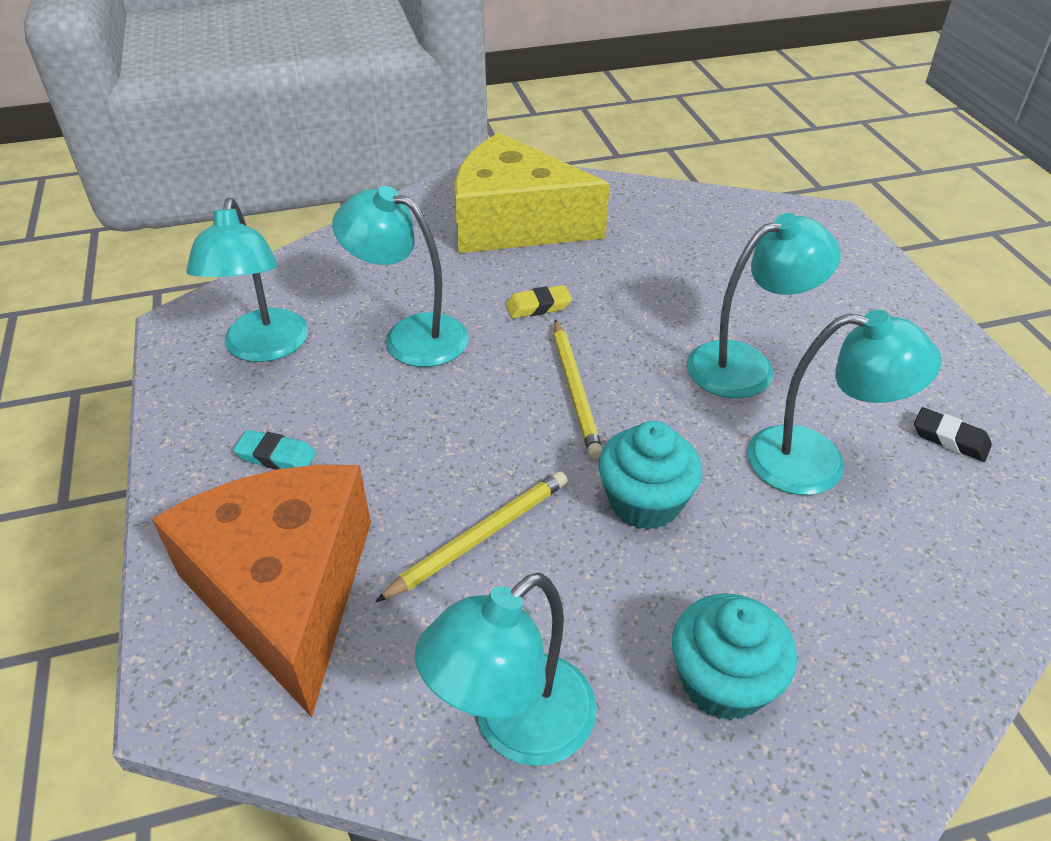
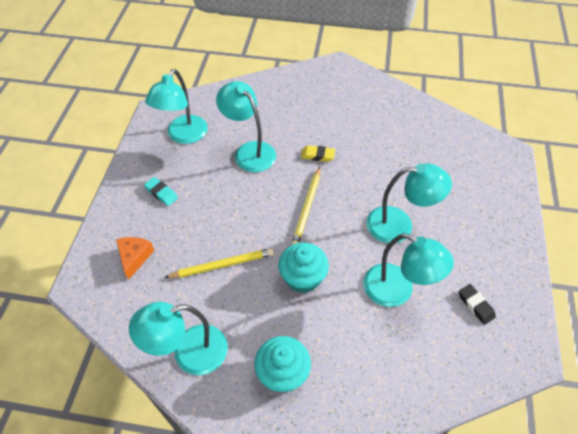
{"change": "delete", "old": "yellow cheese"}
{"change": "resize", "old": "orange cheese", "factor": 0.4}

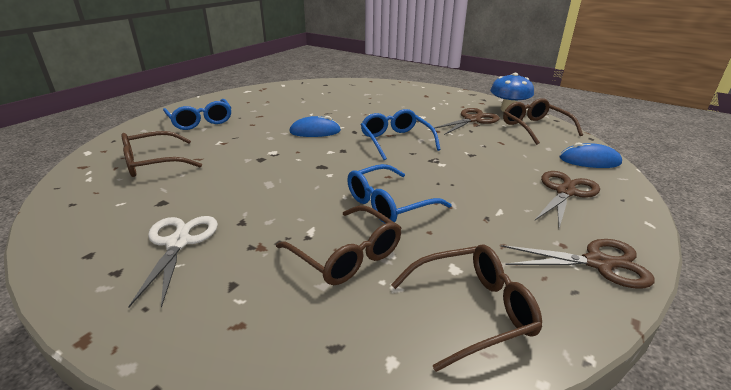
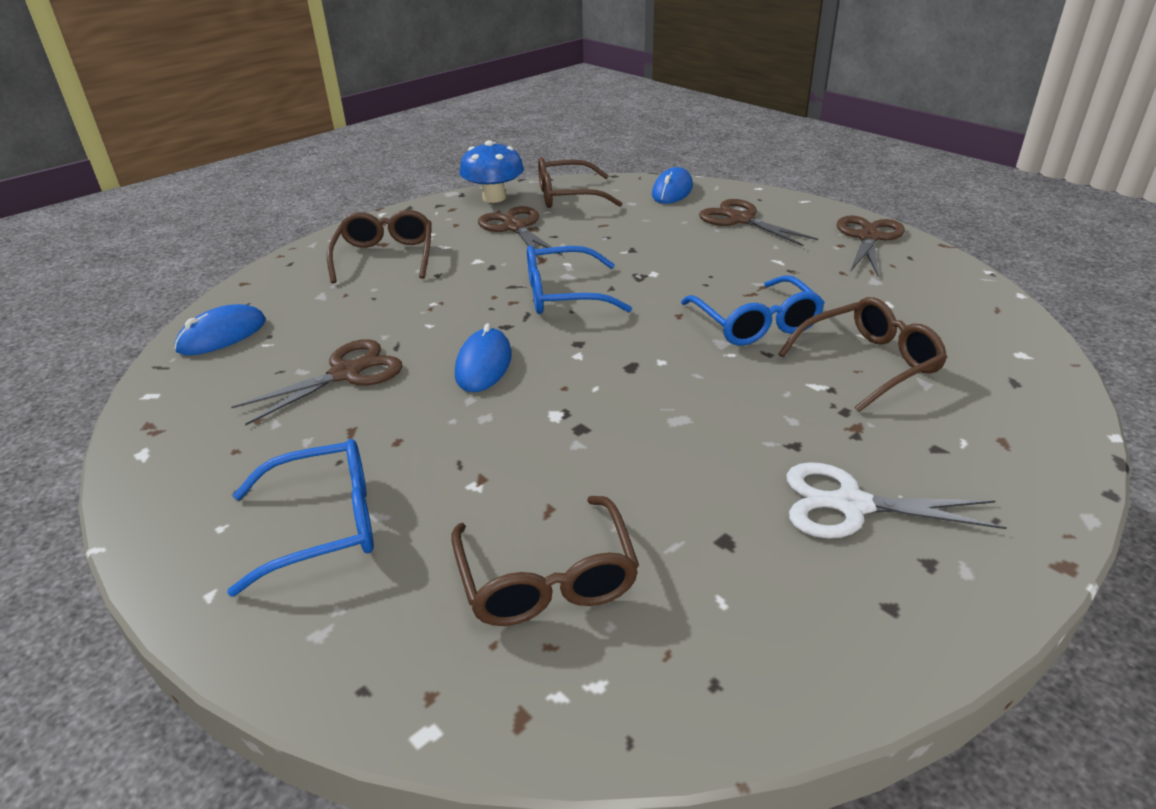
{"change": "insert", "new": "blue mouse (1st from left)"}
{"change": "insert", "new": "brown scissors (1st from left)"}
{"change": "move", "old": "brown glasses (3rd from left in the first image)", "new": "brown glasses (1st from left)"}

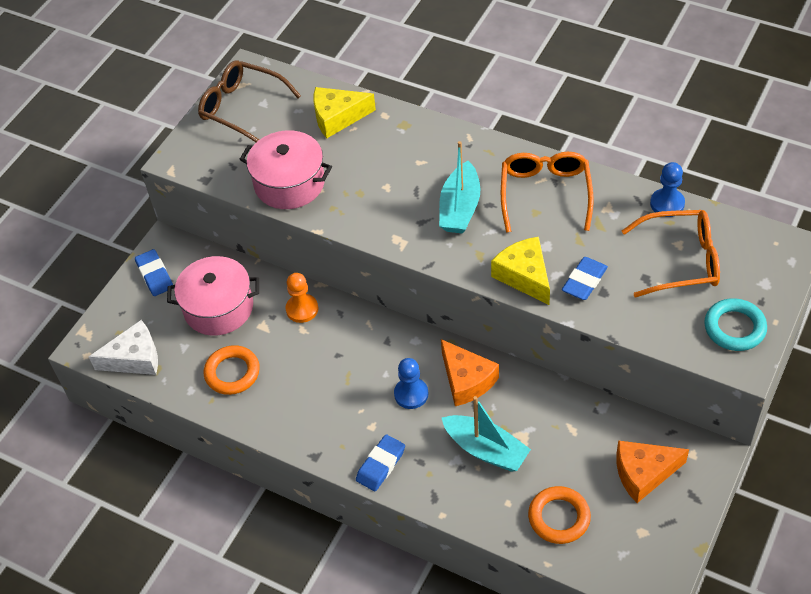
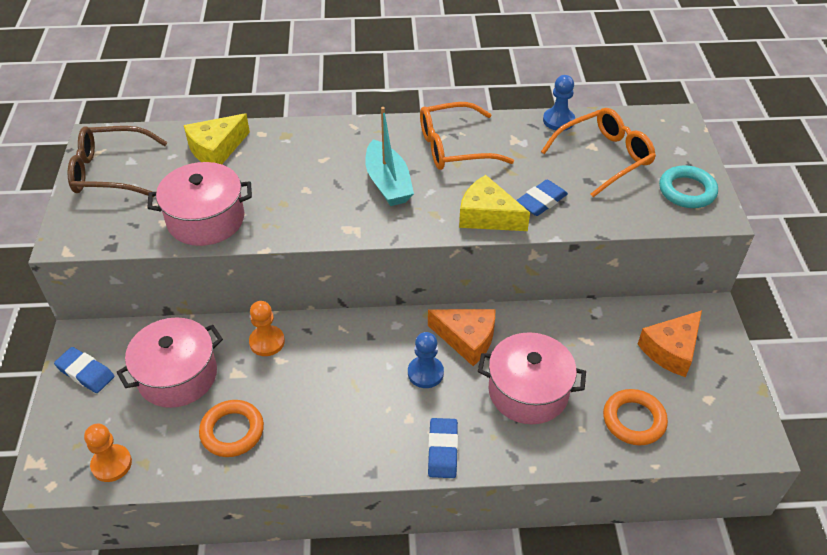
{"change": "replace", "old": "white cheese", "new": "orange pawn (1st from left)"}
{"change": "replace", "old": "turquoise boat (2nd from left)", "new": "pink pot (3rd from left)"}
{"change": "rotate", "old": "orange glasses (1st from left)", "degrees": -75}
{"change": "rotate", "old": "blue eraser (3rd from left)", "degrees": 45}

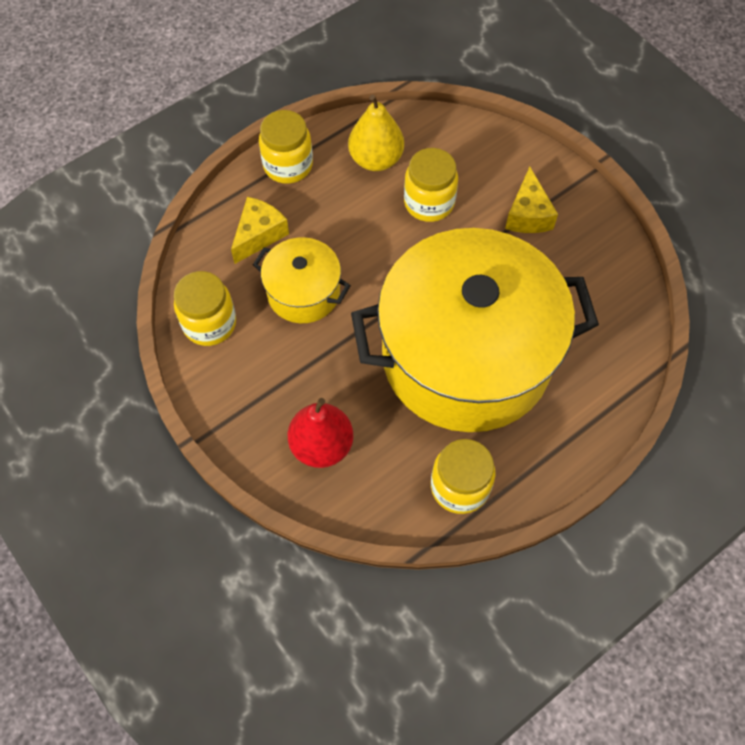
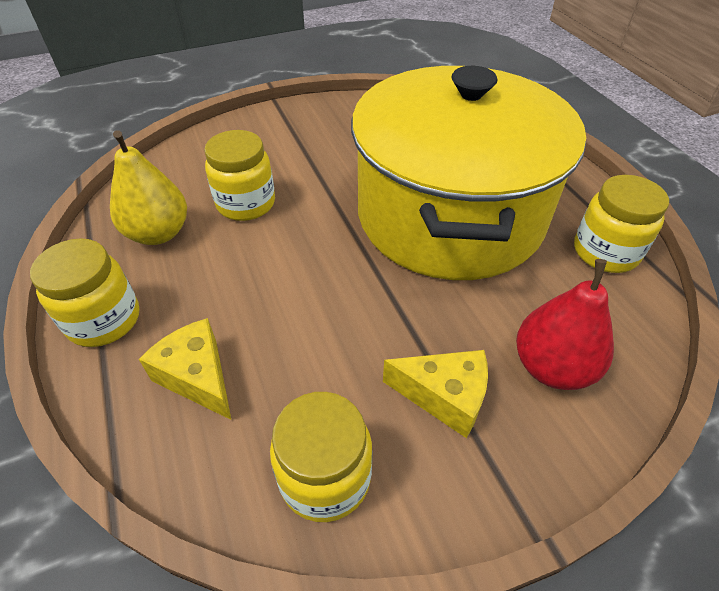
{"change": "delete", "old": "yellow pot (1st from left)"}
{"change": "move", "old": "yellow cheese (2nd from left)"}

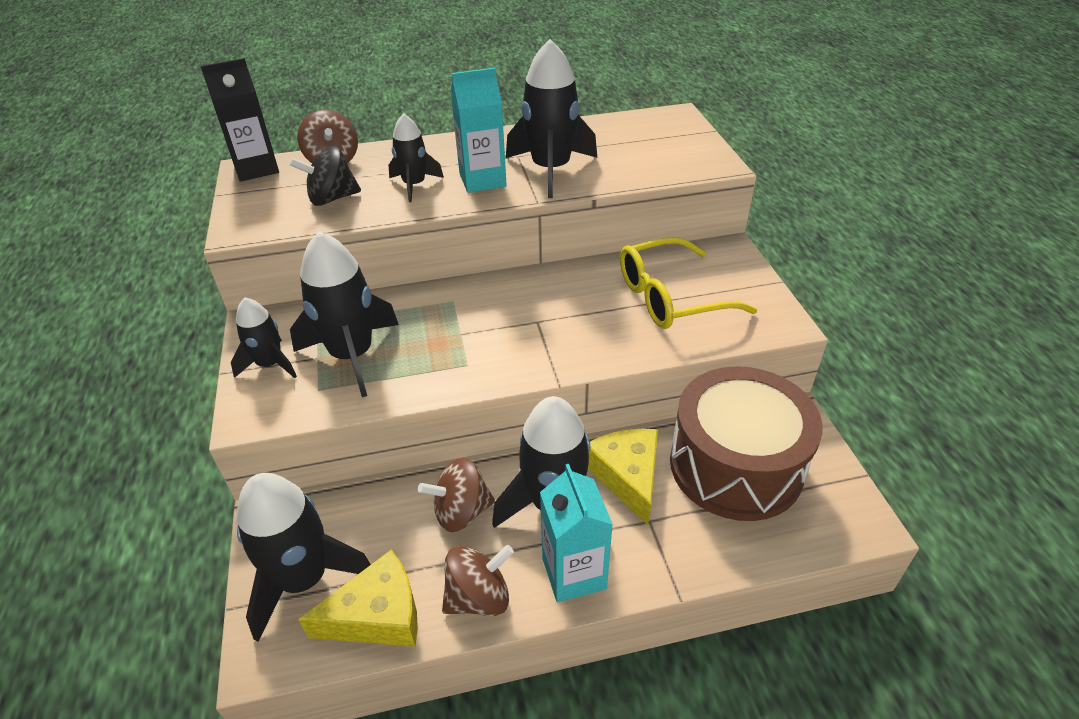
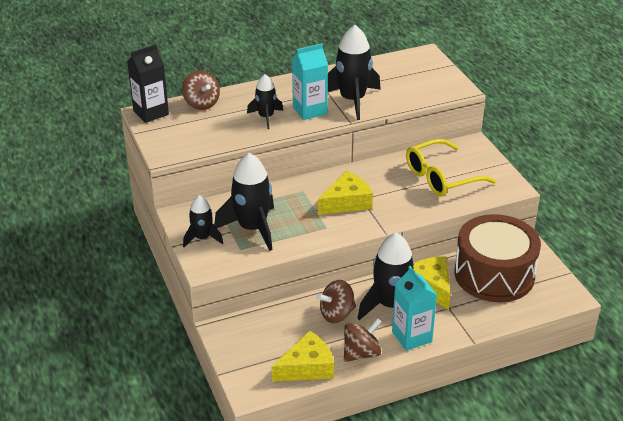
{"change": "delete", "old": "black rocket (2nd from left)"}
{"change": "delete", "old": "black spinning top"}
{"change": "insert", "new": "yellow cheese (2nd from left)"}

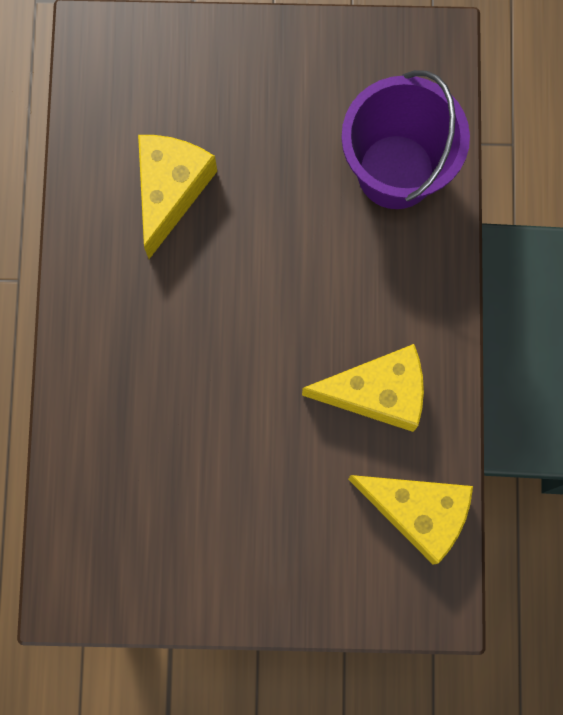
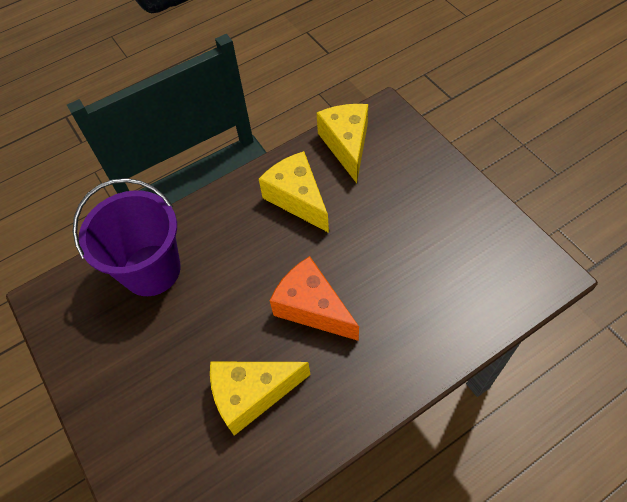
{"change": "insert", "new": "orange cheese"}

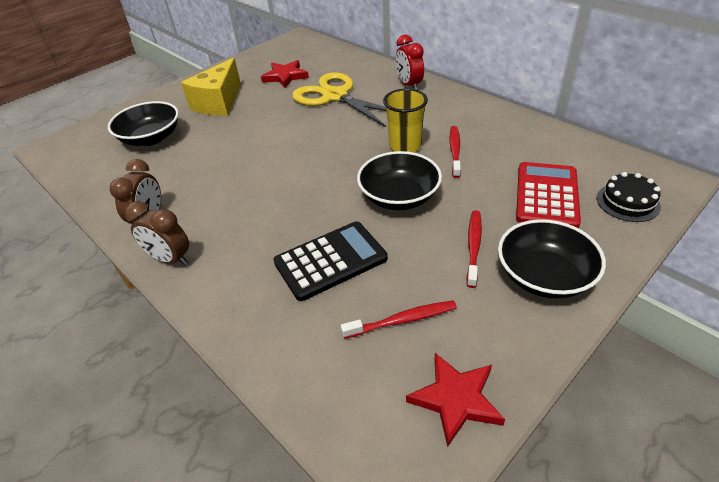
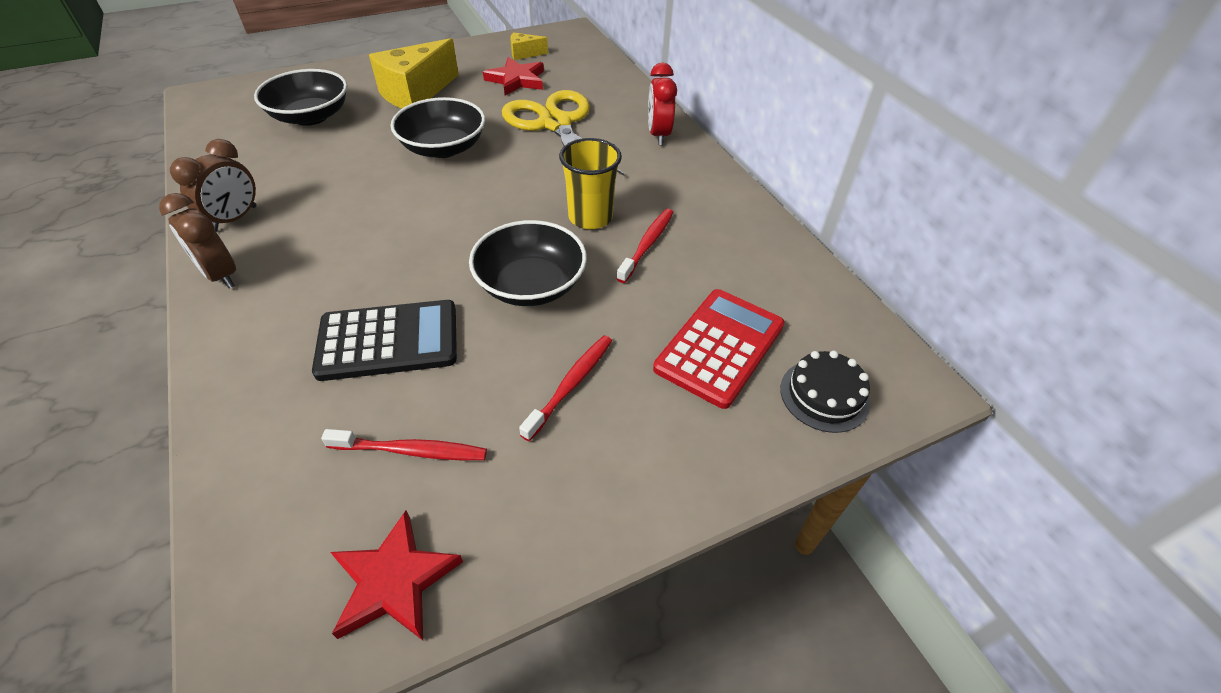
{"change": "insert", "new": "yellow cheese (2nd from left)"}
{"change": "move", "old": "black bowl (3rd from left in the first image)", "new": "black bowl (2nd from left)"}

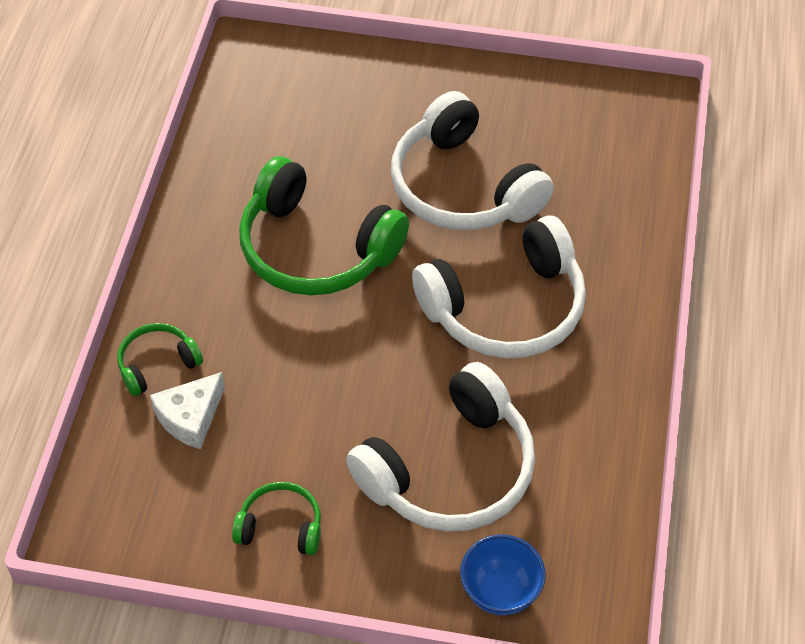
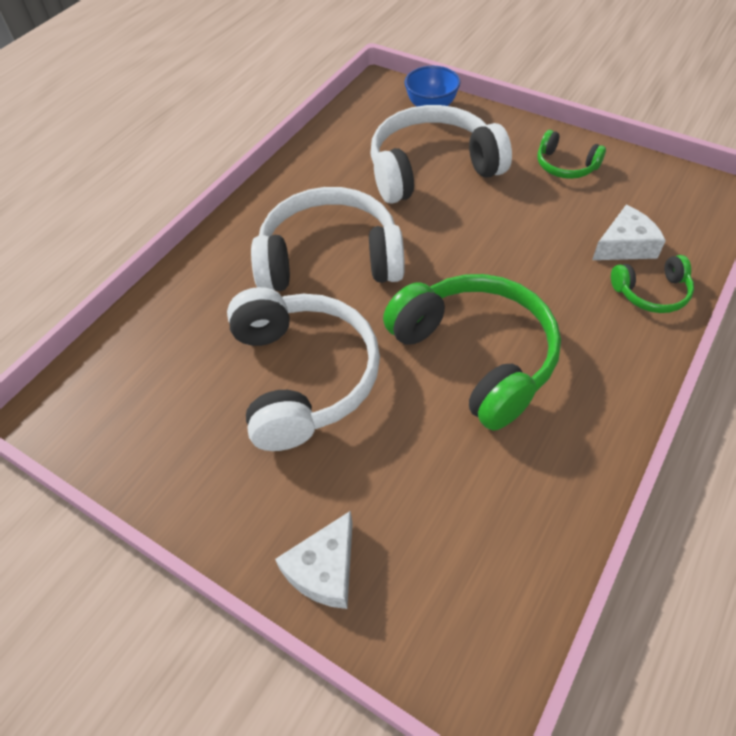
{"change": "insert", "new": "white cheese (1st from left)"}

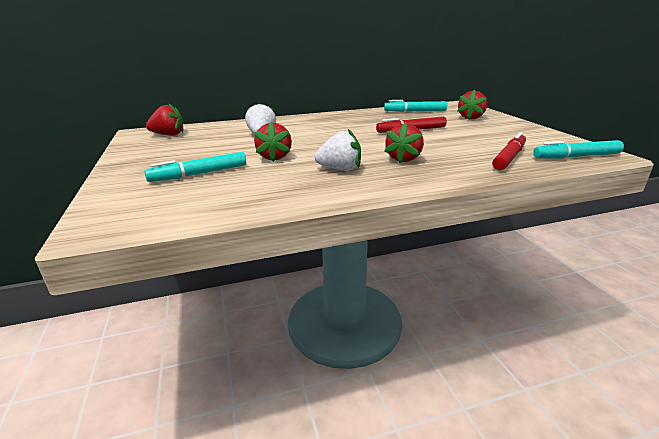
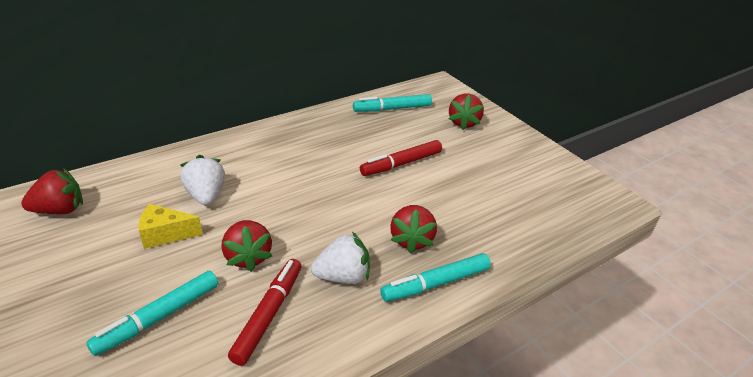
{"change": "insert", "new": "yellow cheese"}
{"change": "move", "old": "red marker (2nd from left in the first image)", "new": "red marker (1st from left)"}
{"change": "move", "old": "turquoise marker (3rd from left)"}

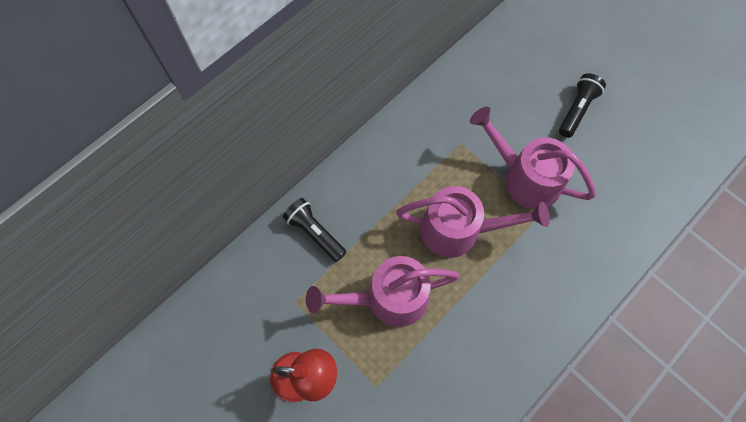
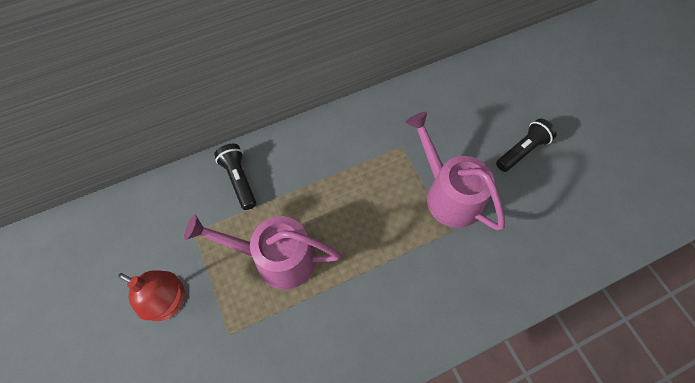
{"change": "delete", "old": "pink watering can (2nd from left)"}

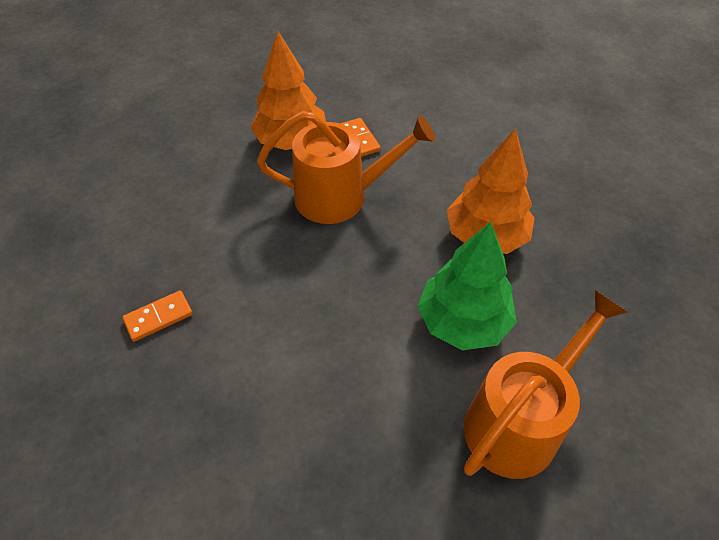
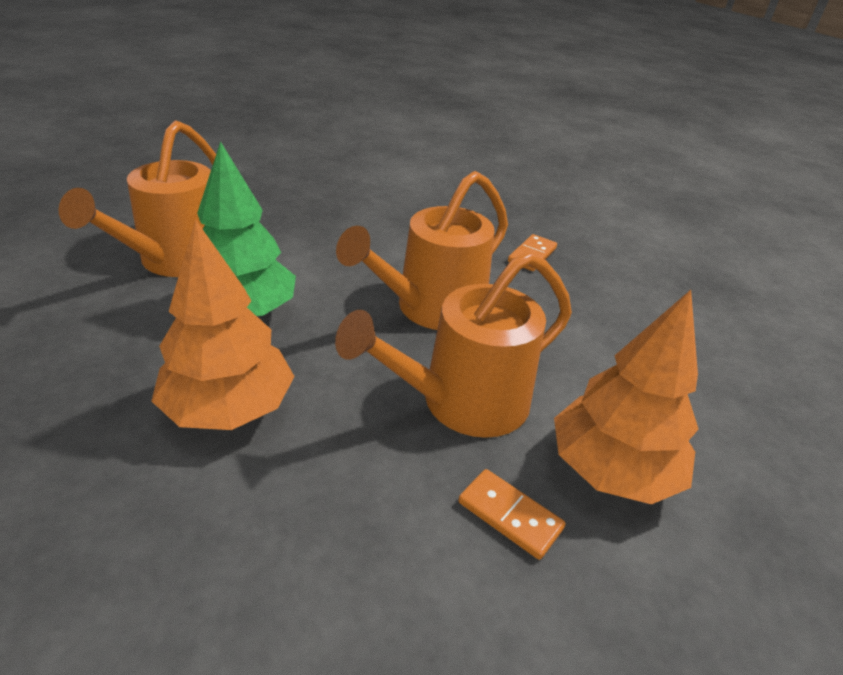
{"change": "insert", "new": "orange watering can (2nd from left)"}

